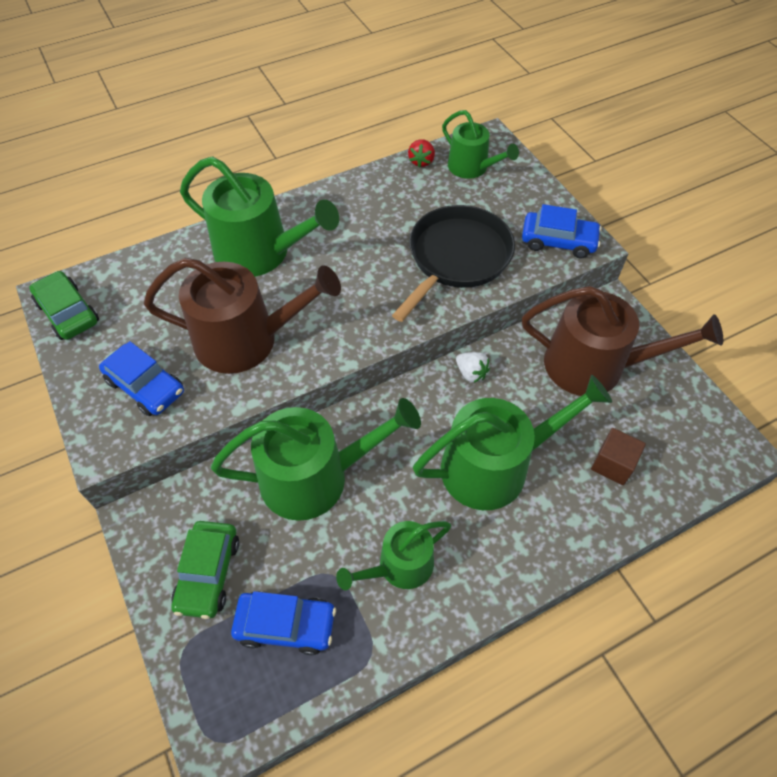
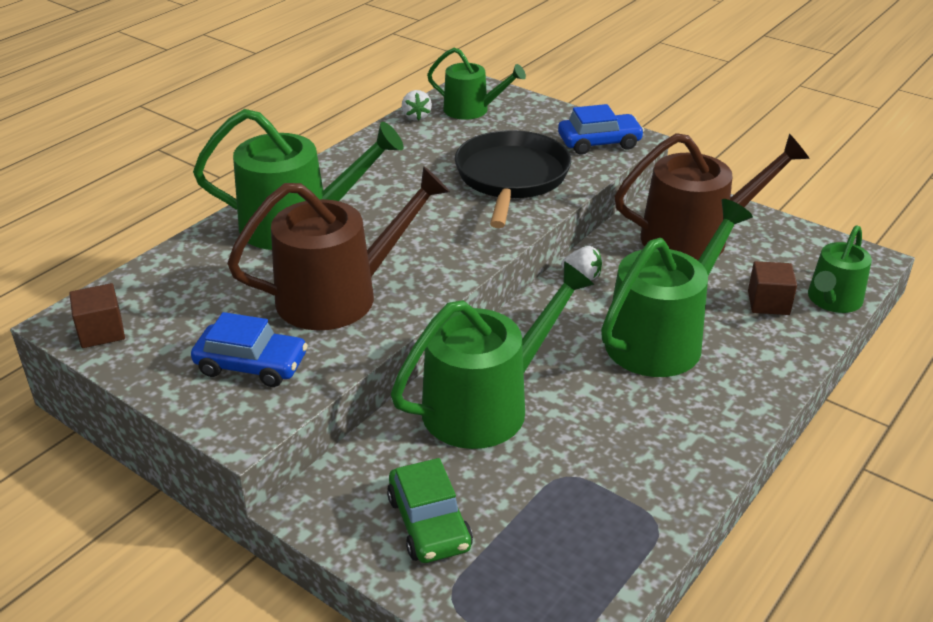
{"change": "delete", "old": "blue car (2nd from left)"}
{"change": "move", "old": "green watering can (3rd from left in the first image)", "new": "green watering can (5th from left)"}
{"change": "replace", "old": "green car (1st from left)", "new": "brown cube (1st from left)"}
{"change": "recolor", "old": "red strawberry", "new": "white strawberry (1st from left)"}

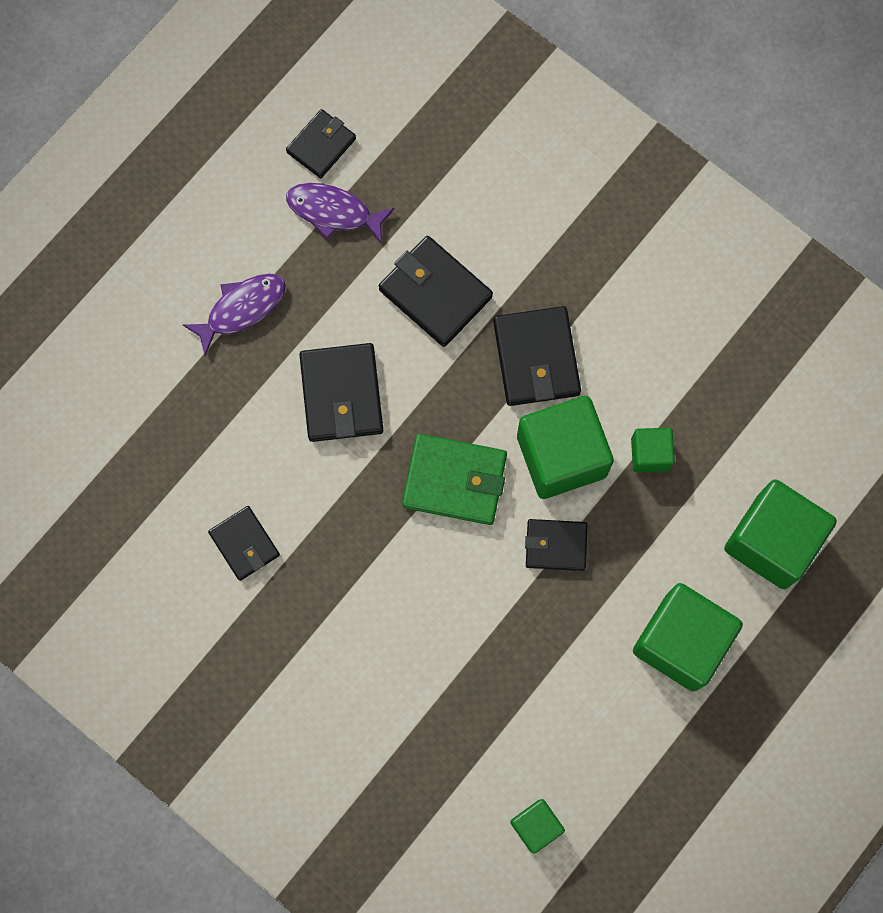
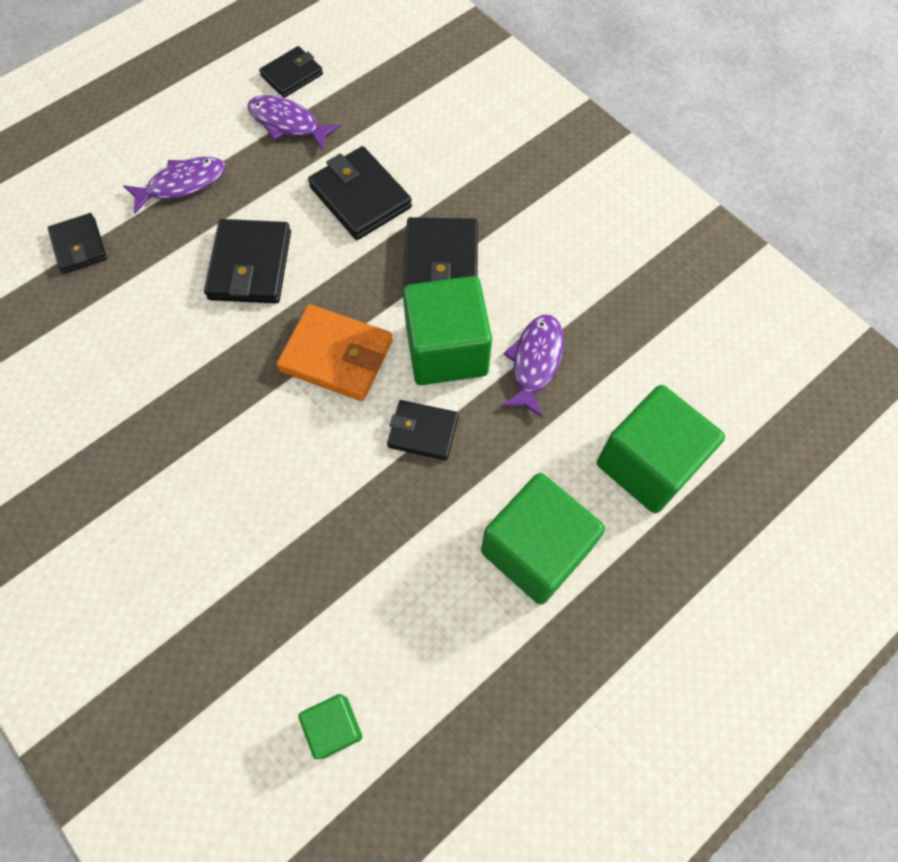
{"change": "move", "old": "black wallet (1st from left)"}
{"change": "replace", "old": "green cube (3rd from left)", "new": "purple fish (3rd from left)"}
{"change": "recolor", "old": "green wallet", "new": "orange wallet"}

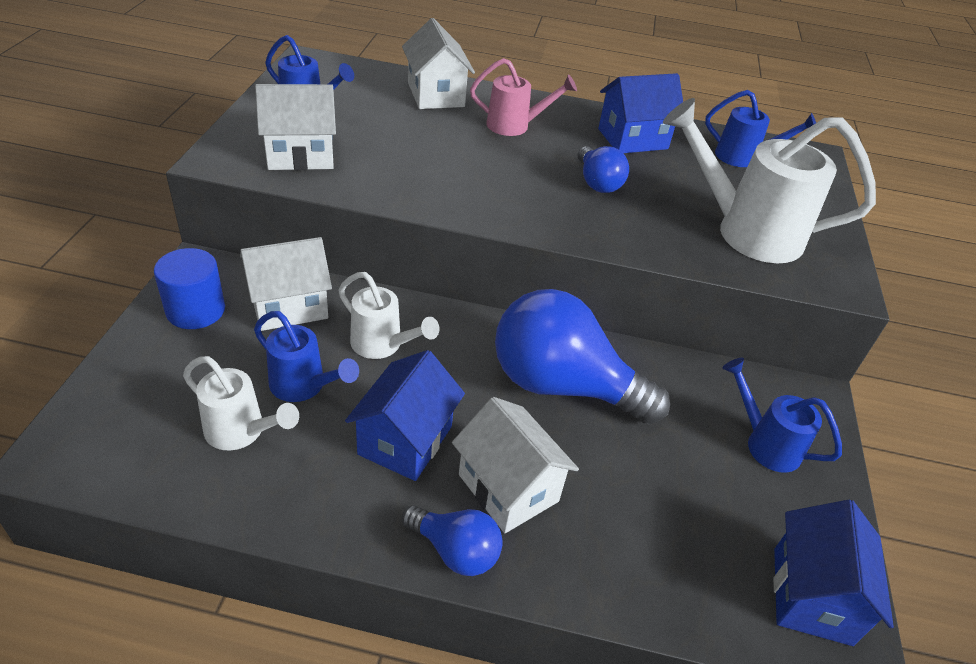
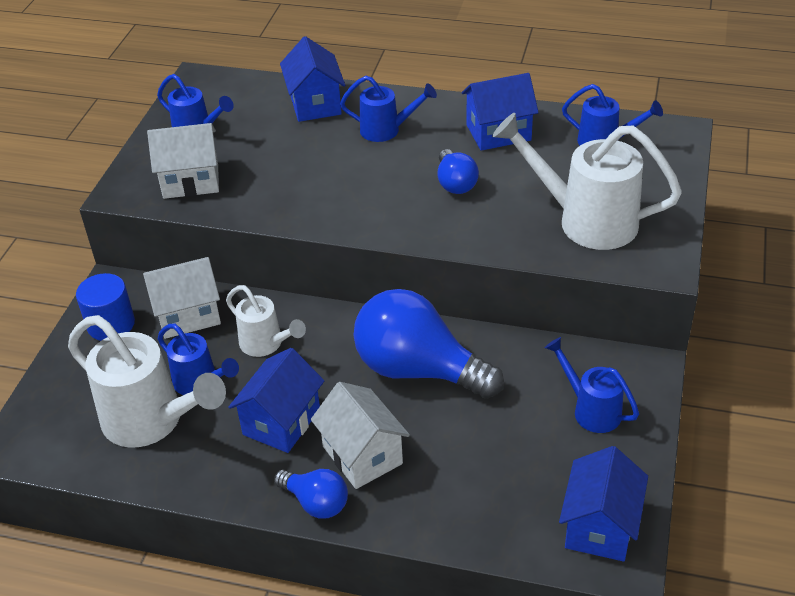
{"change": "recolor", "old": "white house (3rd from left)", "new": "blue house (2nd from left)"}
{"change": "recolor", "old": "pink watering can", "new": "blue watering can (3rd from left)"}
{"change": "resize", "old": "white watering can (1st from left)", "factor": 1.76}

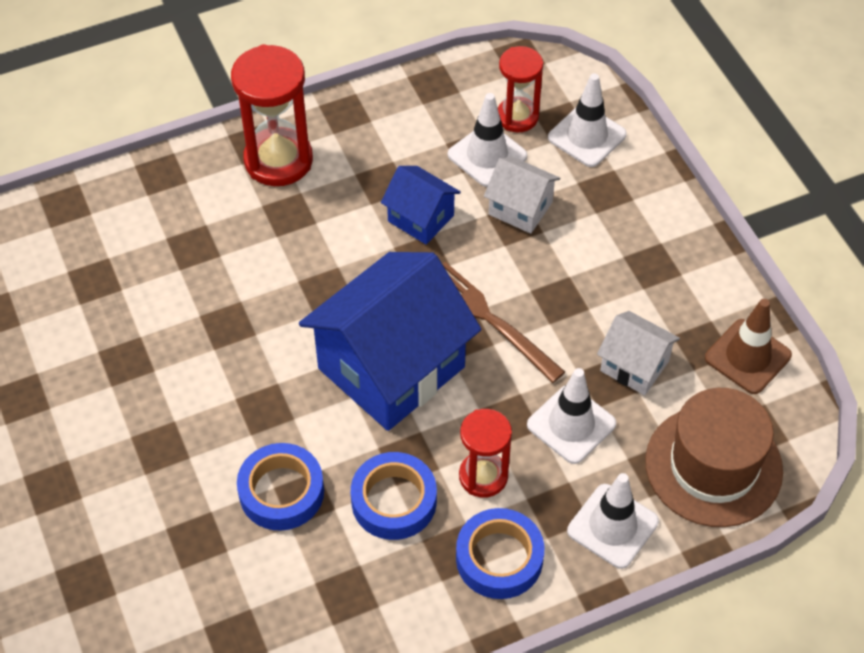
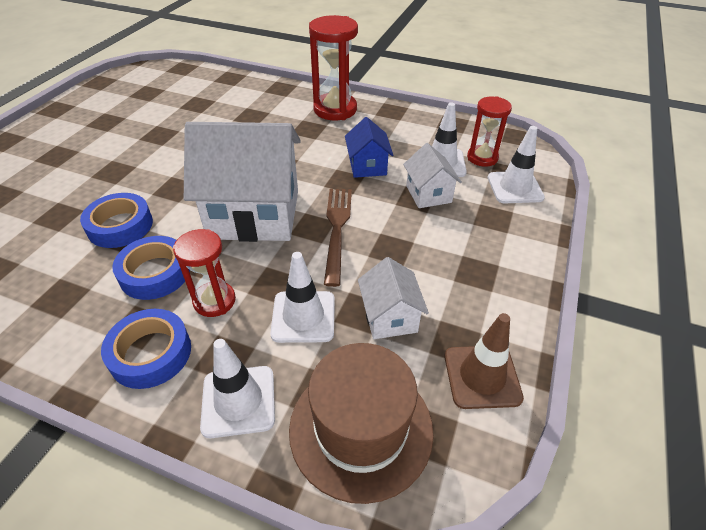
{"change": "recolor", "old": "blue house (1st from left)", "new": "white house (1st from left)"}

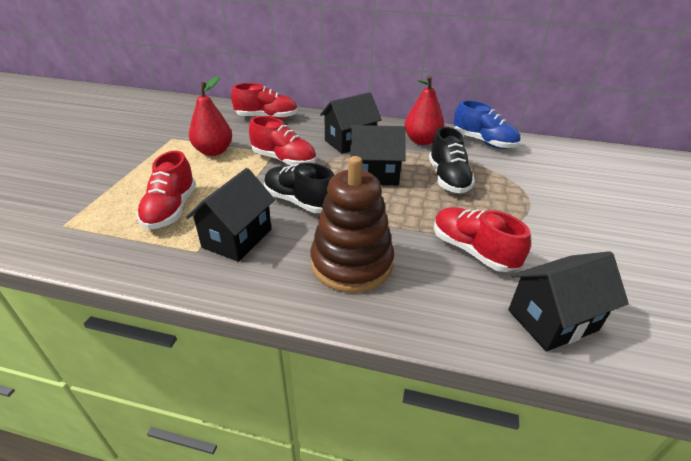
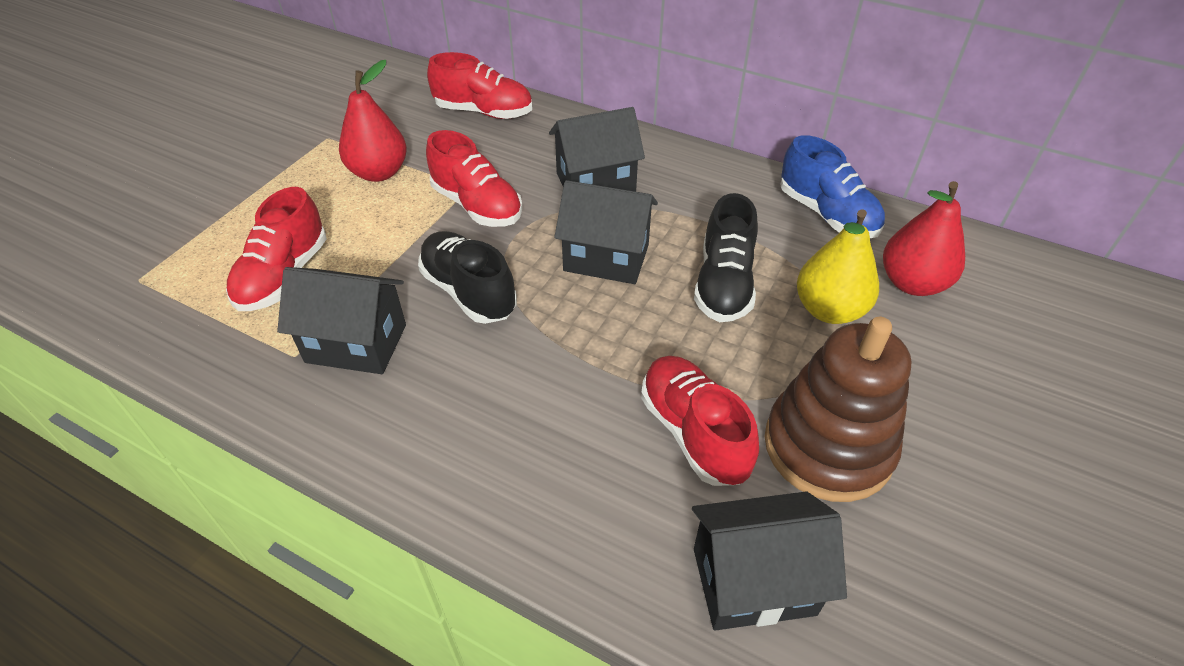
{"change": "insert", "new": "yellow pear"}
{"change": "move", "old": "brown stacking toy"}
{"change": "move", "old": "red pear (2nd from left)"}
{"change": "rotate", "old": "black house (1st from left)", "degrees": 60}

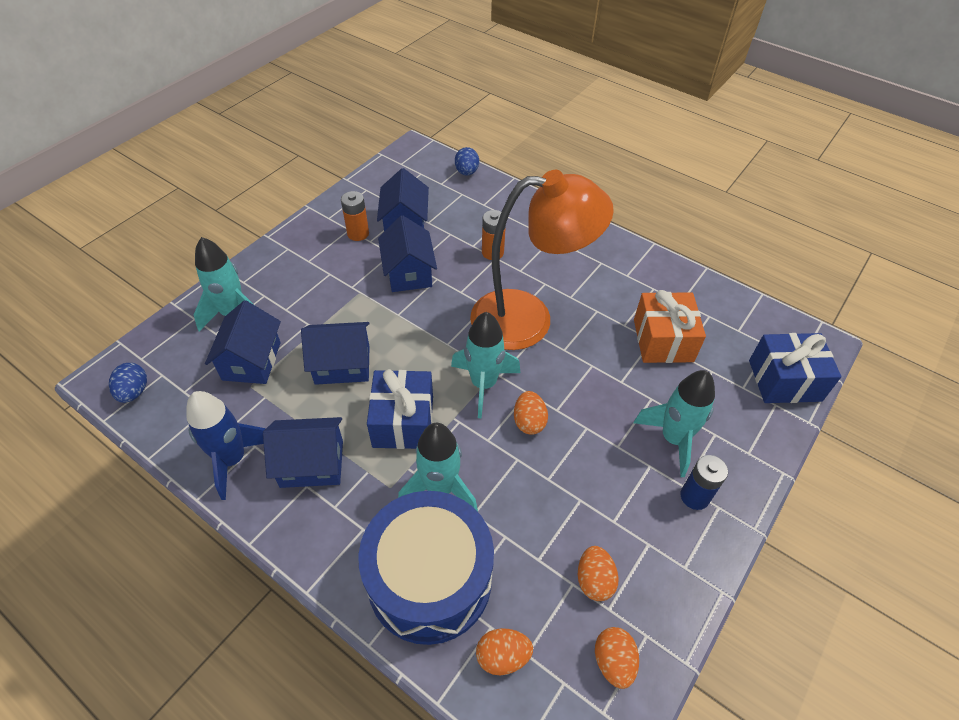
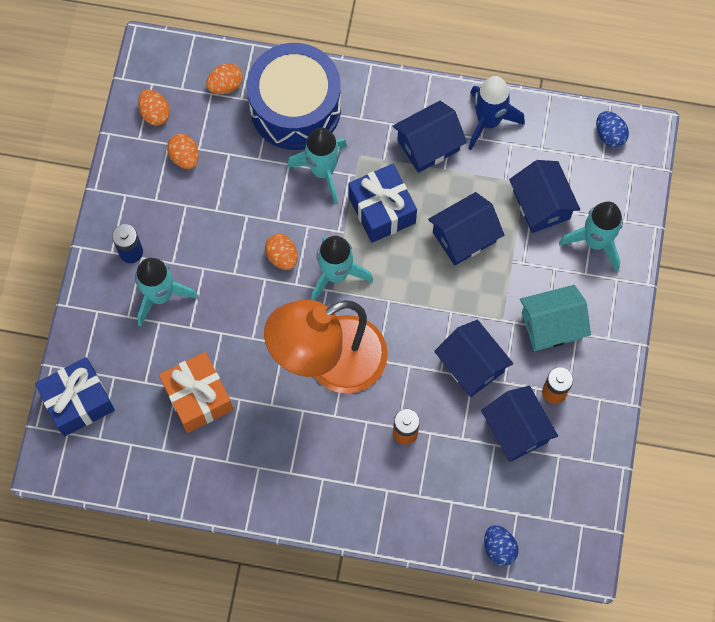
{"change": "insert", "new": "turquoise house"}

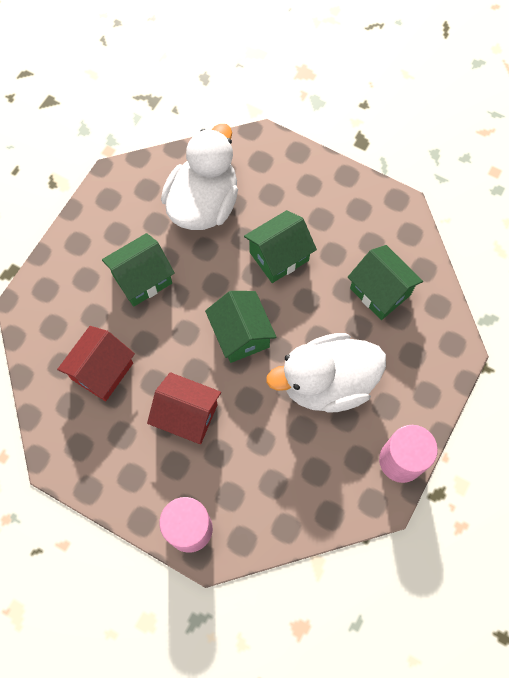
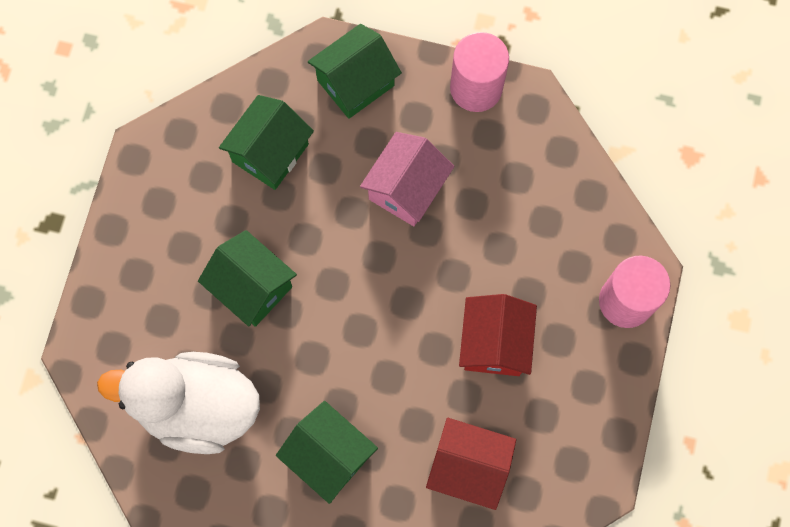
{"change": "move", "old": "green house (2nd from left in the first image)", "new": "green house (4th from left)"}
{"change": "replace", "old": "white duck (2nd from left)", "new": "pink house"}

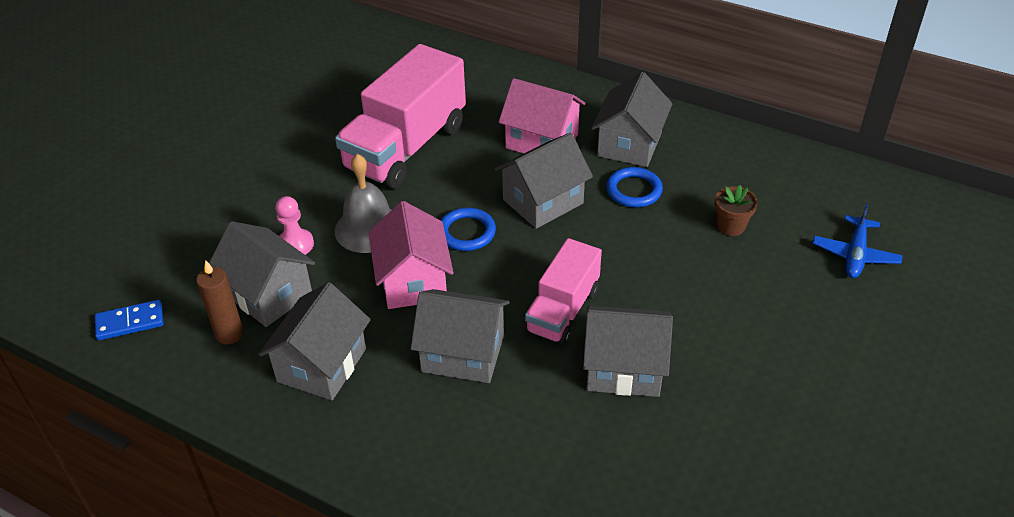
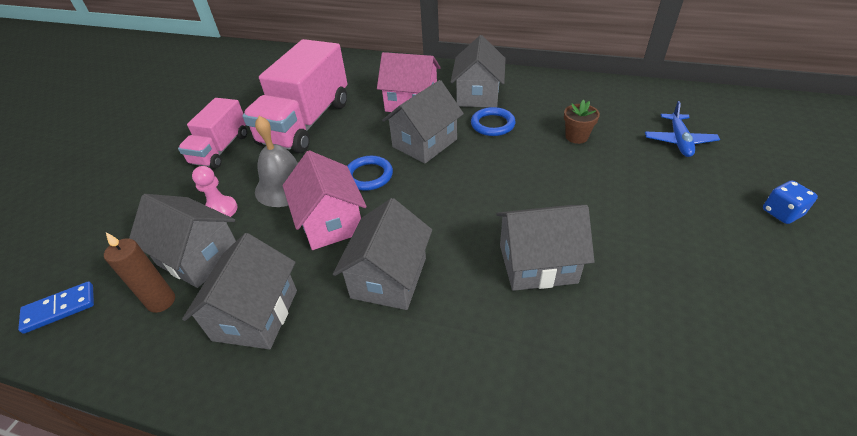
{"change": "insert", "new": "blue dice"}
{"change": "move", "old": "pink truck (2nd from left in the first image)", "new": "pink truck (1st from left)"}
{"change": "rotate", "old": "grey house (3rd from left)", "degrees": -75}

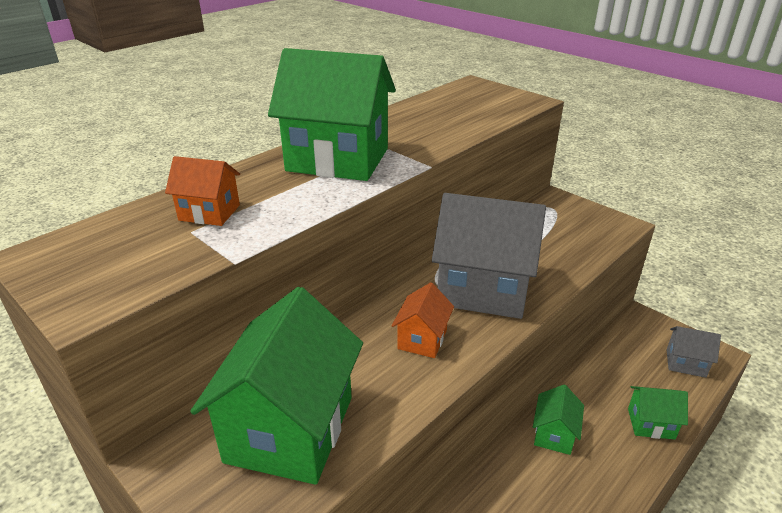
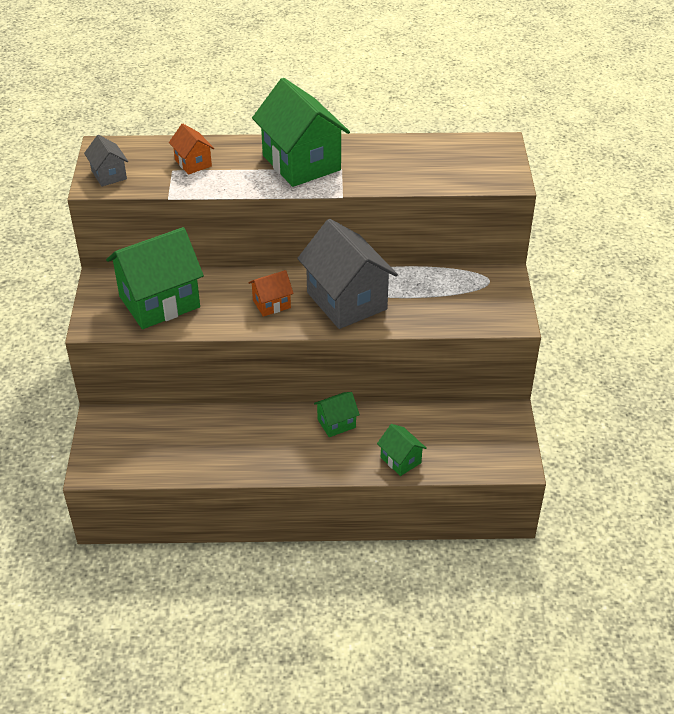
{"change": "move", "old": "grey house (2nd from left in the first image)", "new": "grey house (1st from left)"}

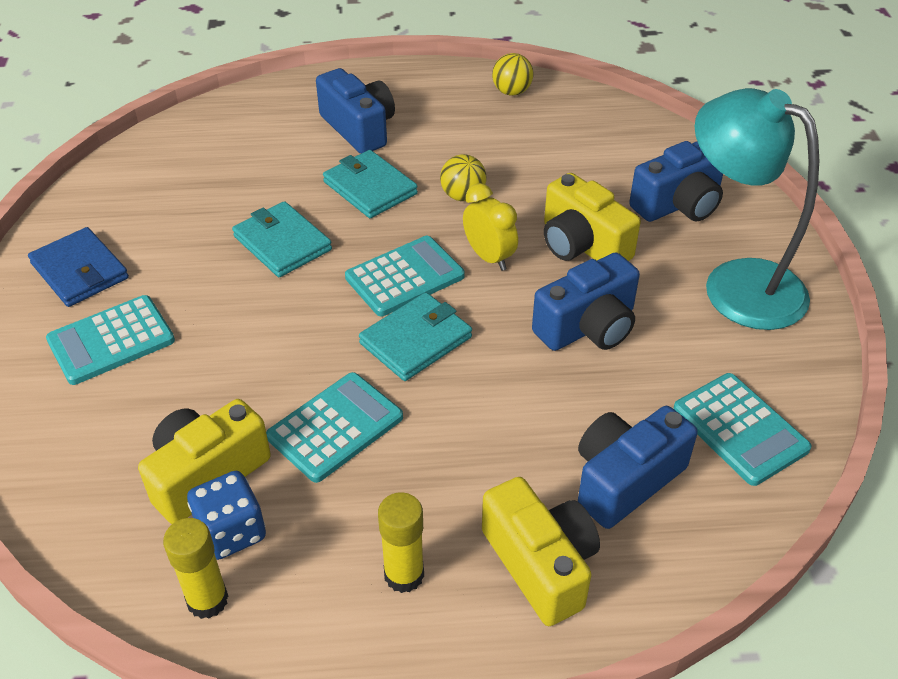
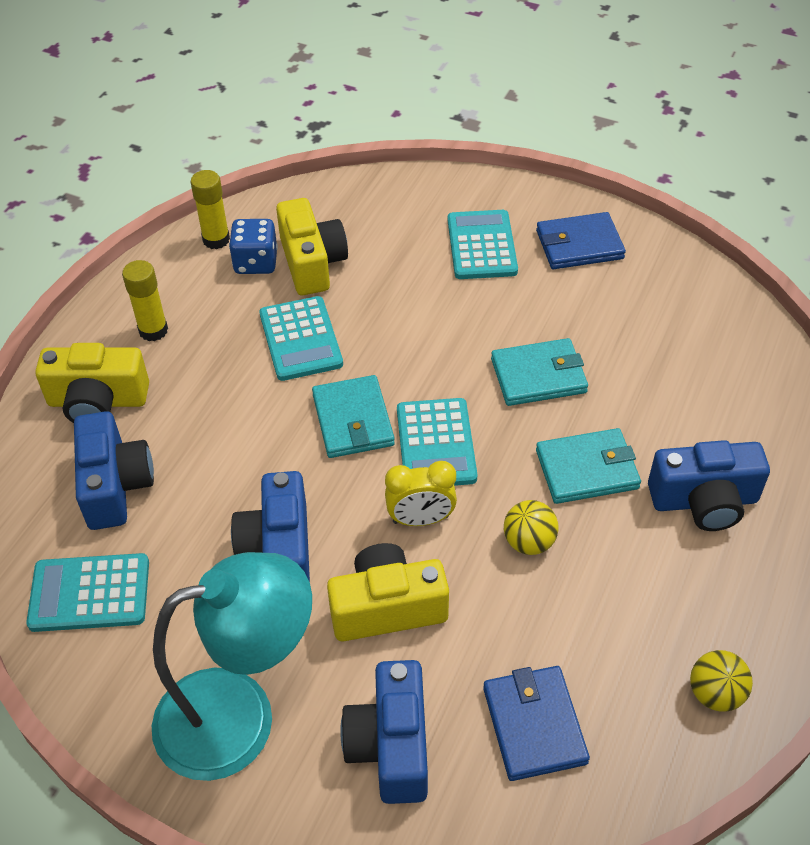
{"change": "insert", "new": "blue wallet (1st from left)"}

